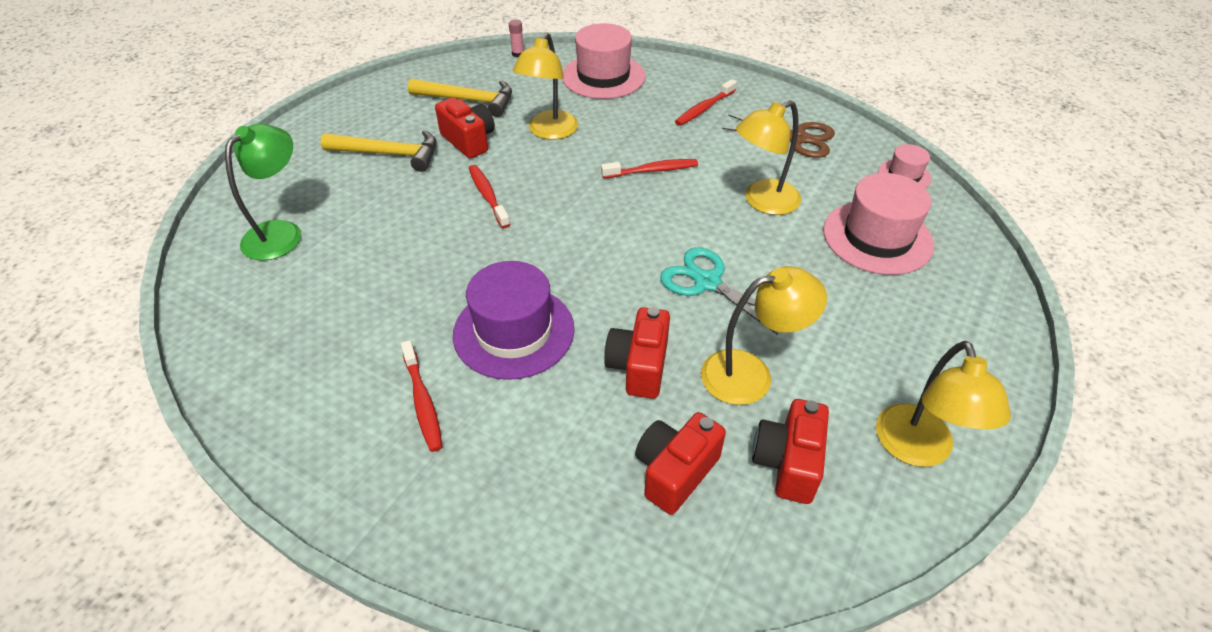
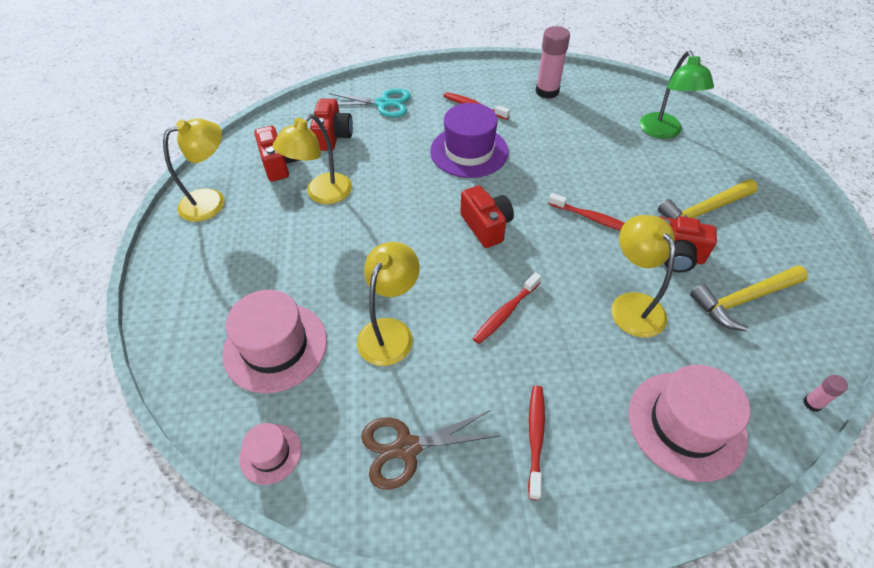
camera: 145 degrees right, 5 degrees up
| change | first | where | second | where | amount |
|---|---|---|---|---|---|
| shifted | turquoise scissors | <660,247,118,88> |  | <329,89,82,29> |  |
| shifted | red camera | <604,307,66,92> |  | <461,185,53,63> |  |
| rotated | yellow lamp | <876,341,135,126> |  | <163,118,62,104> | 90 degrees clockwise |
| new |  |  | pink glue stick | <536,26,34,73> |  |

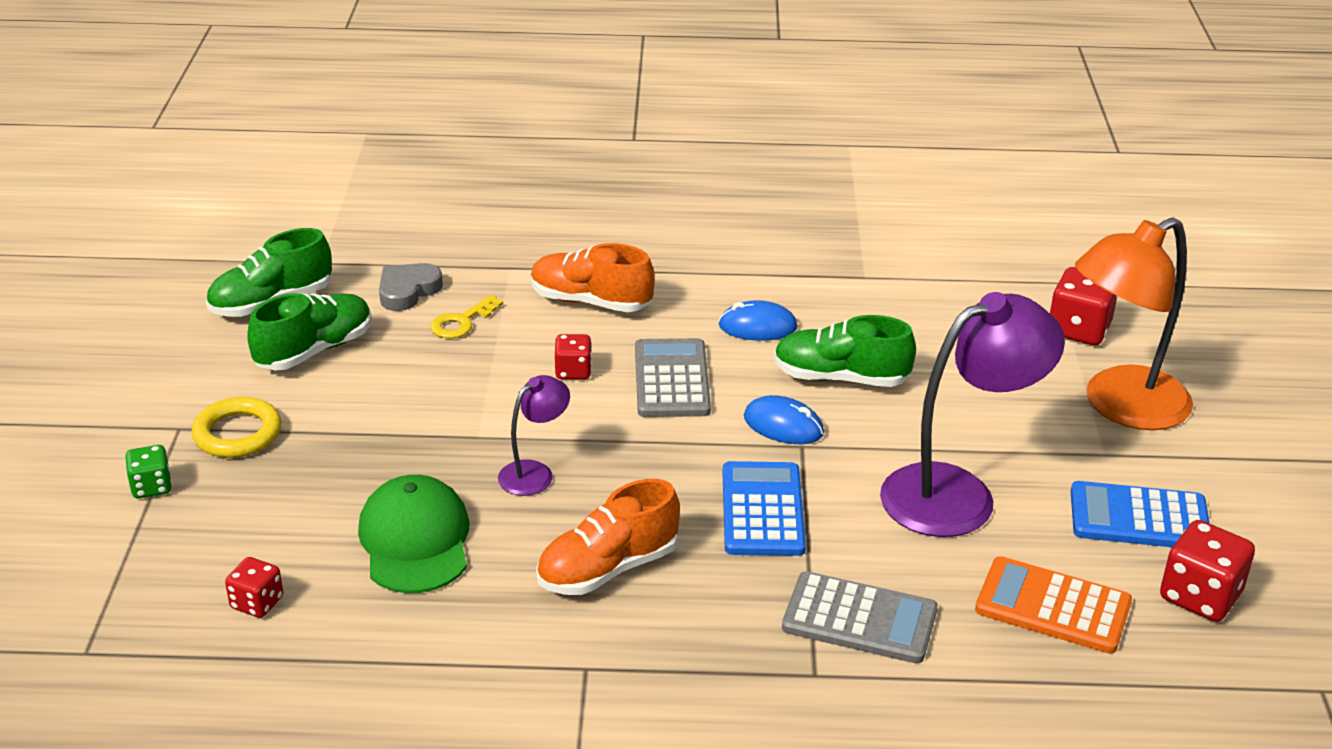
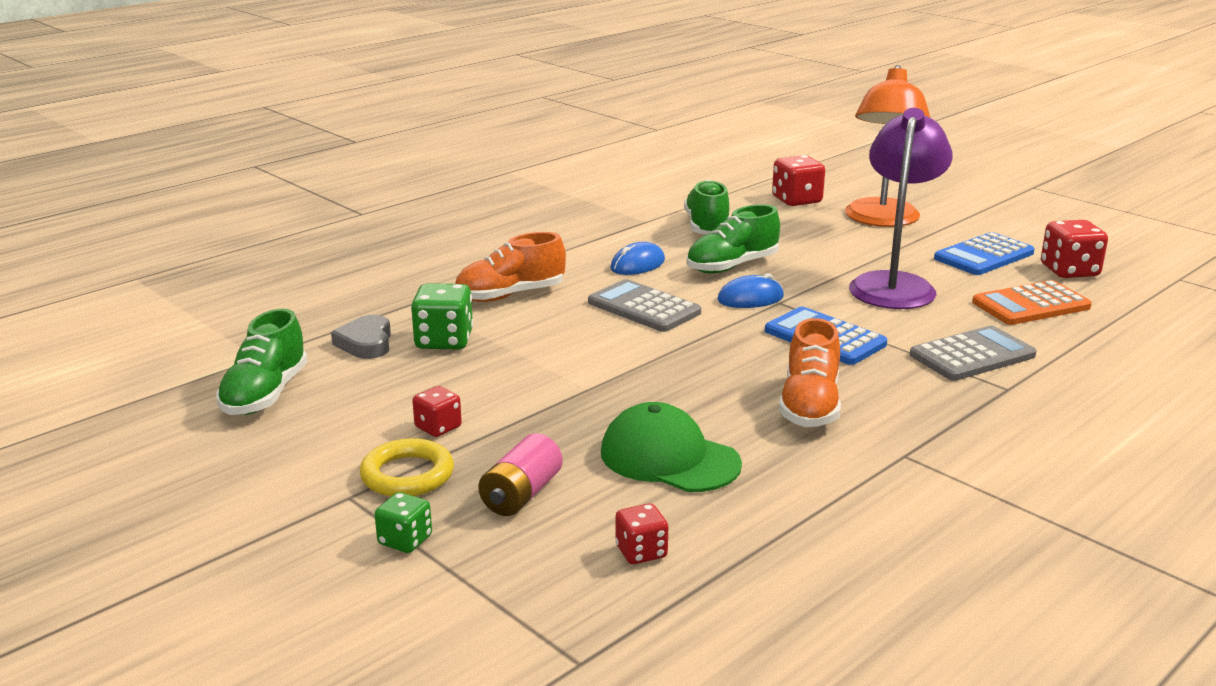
camera: 45 degrees left, 10 degrees down
| change | first | where | second | where | amount |
|---|---|---|---|---|---|
| shifted | green shoe | <247,293,125,78> |  | <684,180,45,55> |  |
| swapped | yellow key | <430,295,73,44> | green dice | <411,283,62,67> |  |
| shifted | red dice | <555,334,37,45> |  | <412,386,50,51> |  |
| gone | purple lamp | <498,375,72,121> |  |  |  |
| new |  |  | pink battery | <478,433,84,83> |  |

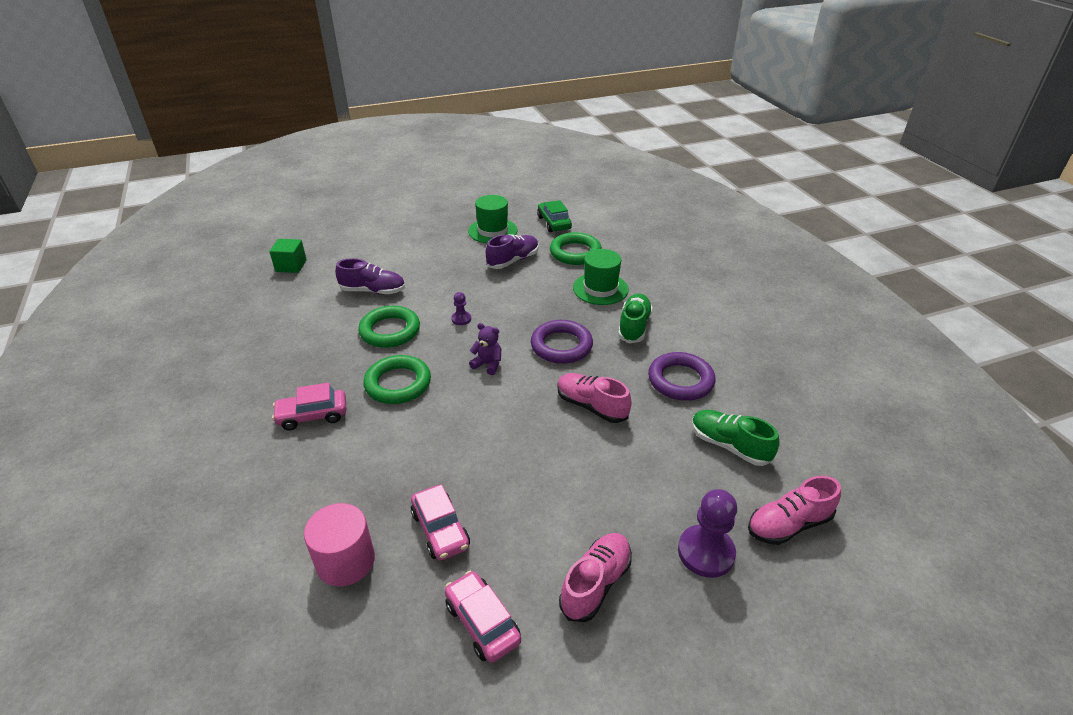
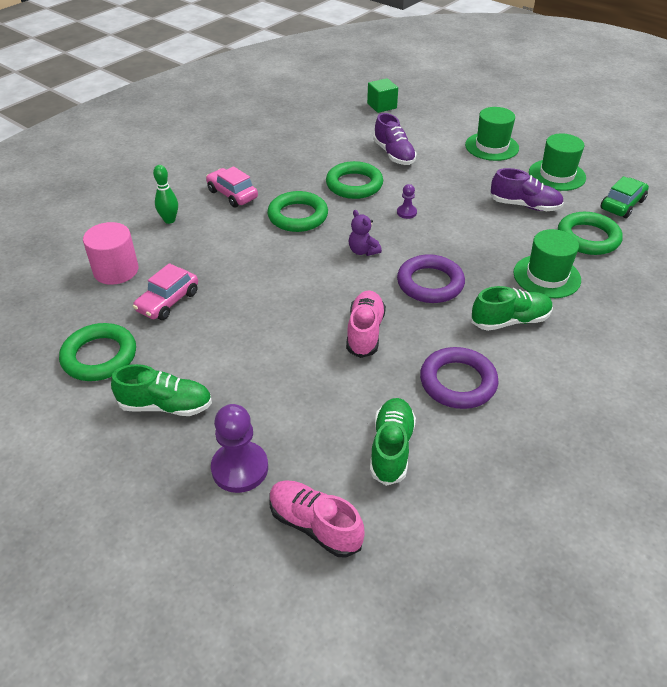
camera: 60 degrees right, 5 degrees up
| change | first | where | second | where | amount |
|---|---|---|---|---|---|
| rotated | purple teddy bear | <469,323,32,52> |  | <349,210,33,46> | 150 degrees clockwise |
| repainted | pink shoe | <559,533,73,89> | green shoe | <111,364,101,52> |  |
| swapped | pink car | <445,571,76,92> | green ring | <59,323,77,58> |  |
| new |  |  | green hat | <465,107,54,54> |  |
| new |  |  | green bowling pin | <153,165,25,59> |  |

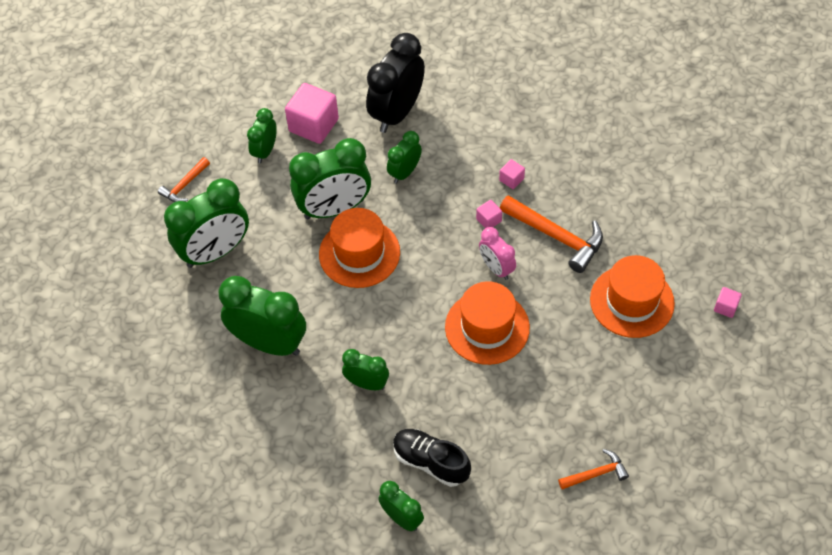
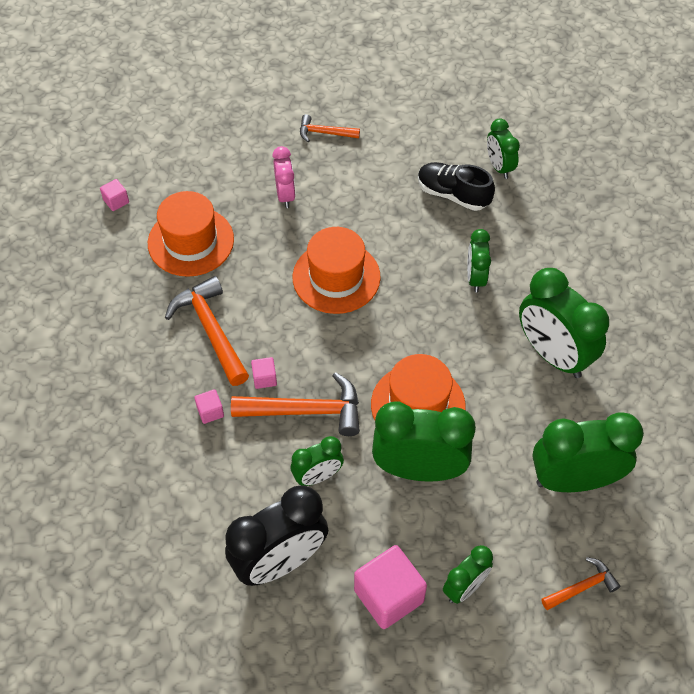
camera: 155 degrees left, 0 degrees up
| change | first | where | second | where | amount |
|---|---|---|---|---|---|
| shifted | pink clock | <479,227,37,53> |  | <272,146,24,62> |  |
| rotated | green clock | <342,349,47,41> |  | <467,229,24,63> | 45 degrees clockwise |
| rotated | black shoe | <393,429,78,58> |  | <418,162,77,49> | 150 degrees clockwise |
| new |  |  | orange hammer | <231,372,129,64> |  |

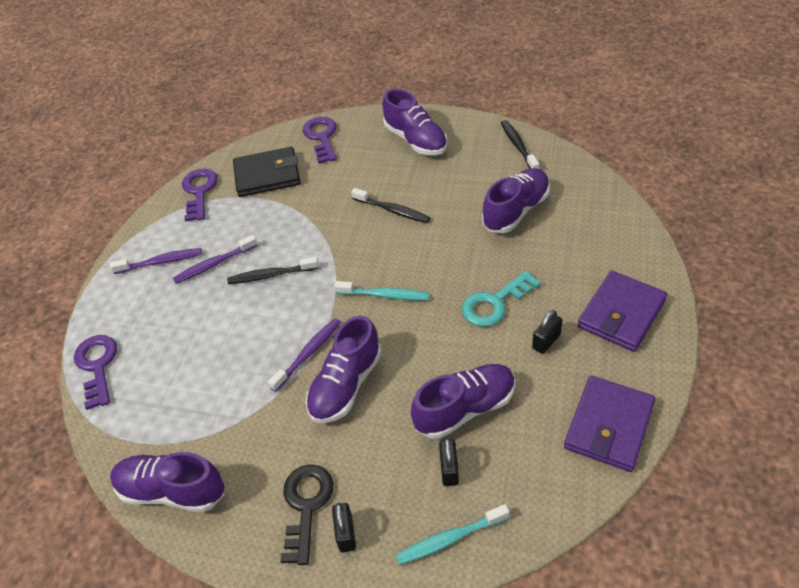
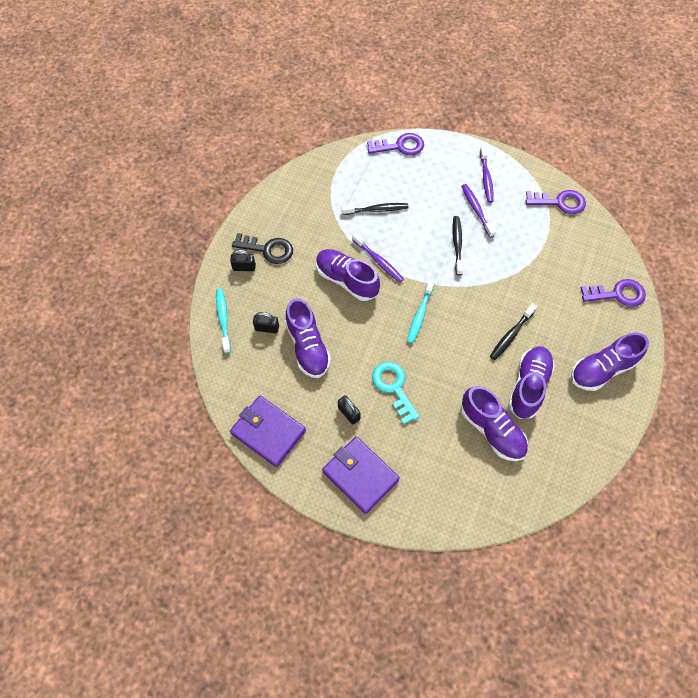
camera: 95 degrees right, 15 degrees up
| change | first | where | second | where | amount |
|---|---|---|---|---|---|
| shifted | black toothbrush | <501,120,38,49> |  | <342,203,66,12> |  |
| gone | black wallet | <233,147,67,50> |  |  |  |
| shifted | purple shoe | <110,452,115,60> |  | <508,346,47,73> |  |

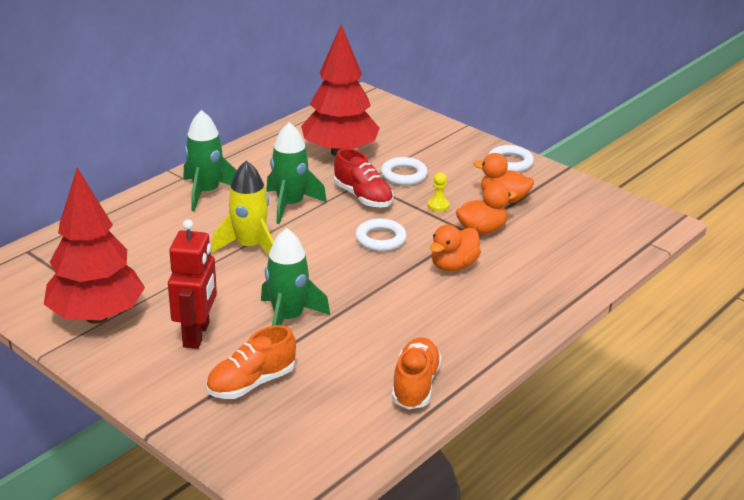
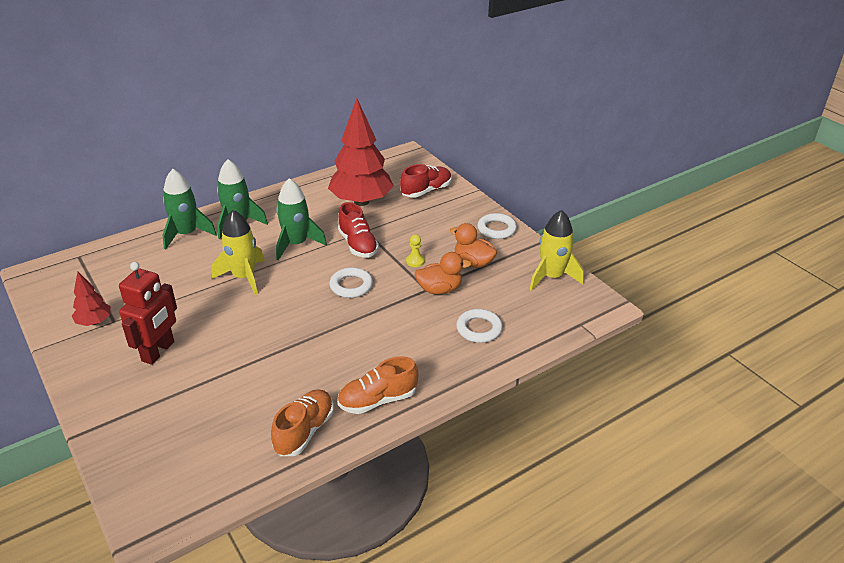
camera: 15 degrees right, 5 degrees up
| change | first | where | second | where | amount |
|---|---|---|---|---|---|
| shifted | white ring | <381,157,47,28> |  | <456,309,47,34> |  |
| scaled | red tree | <44,168,101,156> |  | <72,272,39,54> | x0.47 |
| gone | orange duck | <430,225,51,46> |  |  |  |
| shifted | green rocket | <261,228,69,98> |  | <163,169,54,81> |  |
| shifted | orange shoe | <206,325,90,74> |  | <337,356,81,58> |  |
| new |  |  | red shoe | <400,164,52,34> |  |
| new |  |  | yellow rocket | <529,210,55,81> |  |

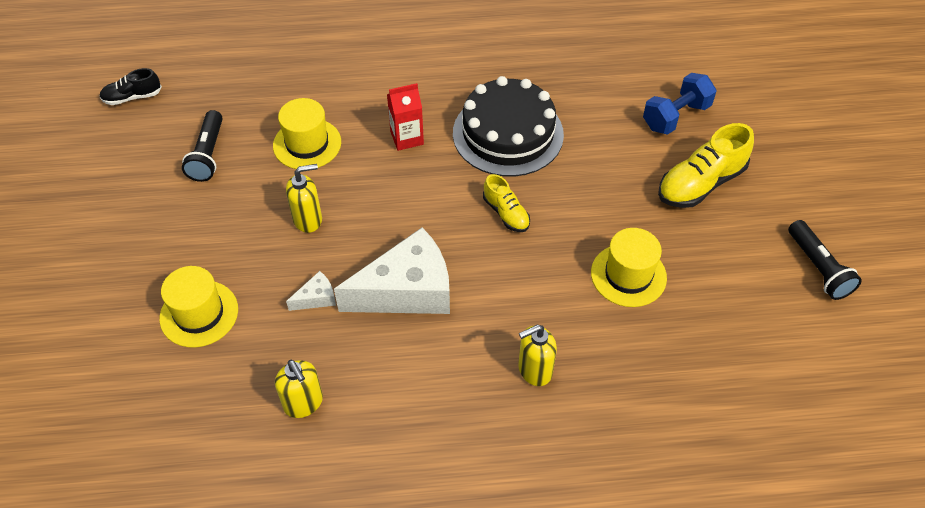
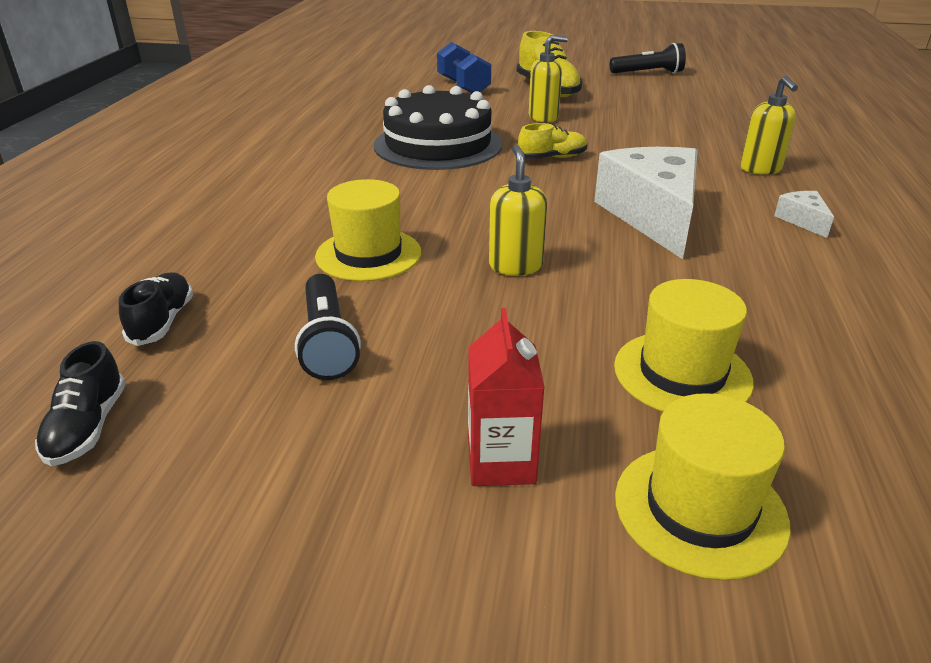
camera: 75 degrees left, 20 degrees down
| change | first | where | second | where | amount |
|---|---|---|---|---|---|
| shifted | red carton | <387,83,37,68> |  | <468,308,77,178> |  |
| rotated | black flashlight | <182,110,41,72> |  | <295,274,66,106> | 60 degrees clockwise |
| shifted | yellow hat | <591,228,76,79> |  | <615,393,176,187> |  |
| shifted | white cheese | <286,271,50,40> |  | <774,191,60,47> |  |
| shifted | yellow soap dispenser | <275,360,48,58> |  | <529,35,39,88> |  |
| new |  |  | black shoe | <119,272,74,74> |  |

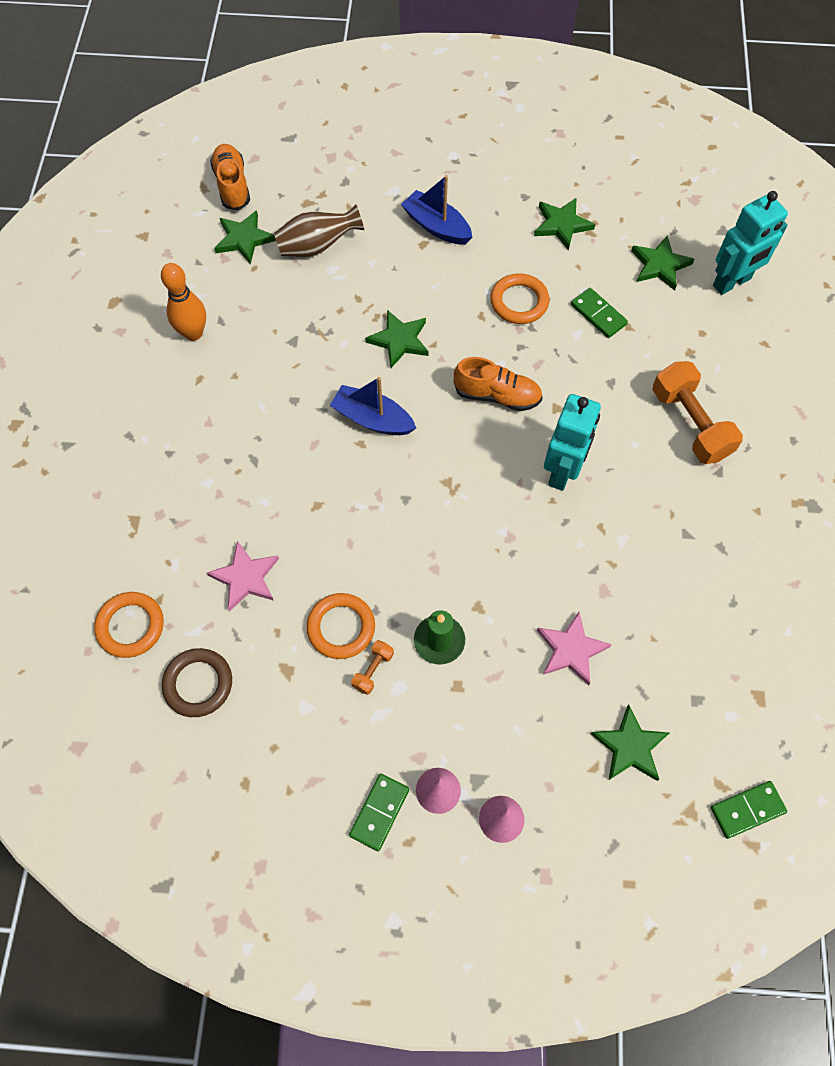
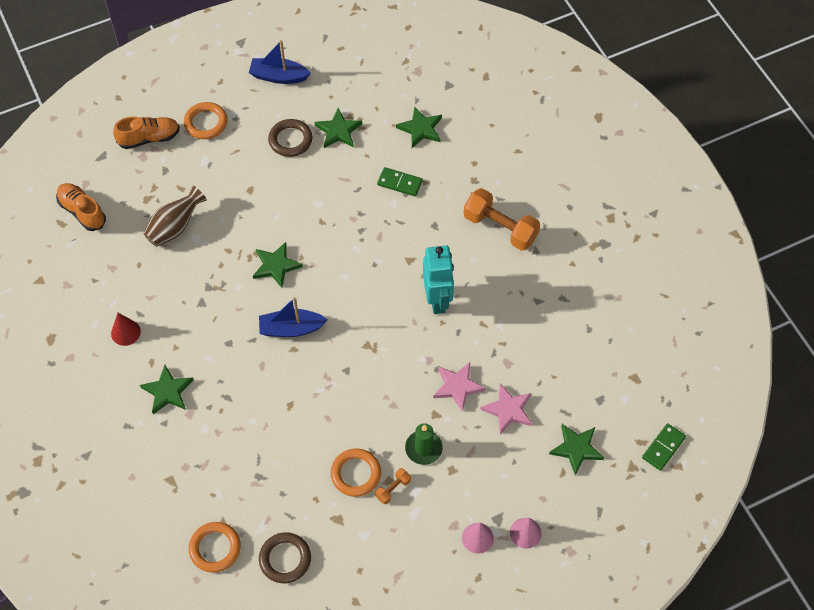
camera: 30 degrees left, 5 degrees down
| change | first | where | second | where | amount |
|---|---|---|---|---|---|
| shifted | blue boat | <401,175,71,70> |  | <249,40,62,44> |  |
| gone | turquoise robot | <713,191,75,104> |  |  |  |
| shifted | green star | <214,210,62,54> |  | <140,365,54,49> |  |
| swapped | orange bowling pin | <161,263,45,78> | red cone | <111,313,30,33> |  |
| shifted | orange ring | <490,273,59,51> |  | <184,102,44,37> |  |
| shifted | orange shoe | <454,357,88,54> |  | <113,116,67,33> |  |
| shifted | pink star | <207,541,72,71> |  | <433,362,53,50> |  |
| rotated | orange dumbbell | <351,640,43,55> |  | <375,468,36,36> | 45 degrees clockwise |
| gone | green domino | <349,774,60,77> |  |  |  |
| new |  |  | brown ring | <268,119,44,38> |  |

